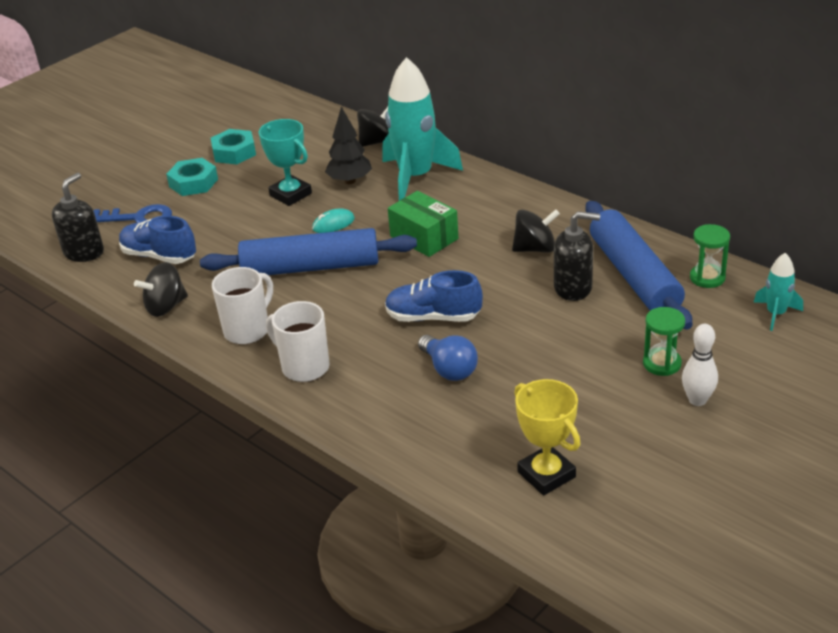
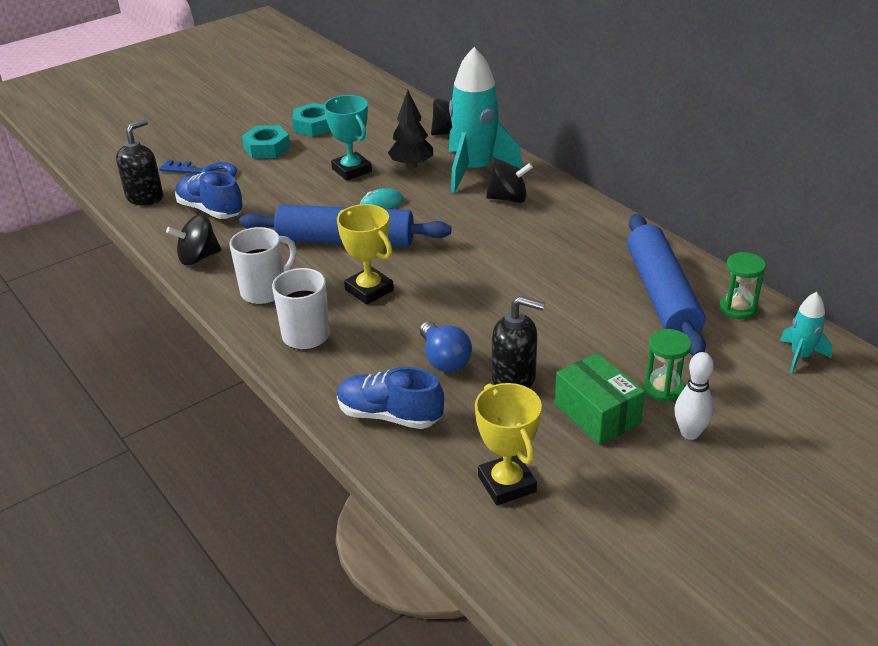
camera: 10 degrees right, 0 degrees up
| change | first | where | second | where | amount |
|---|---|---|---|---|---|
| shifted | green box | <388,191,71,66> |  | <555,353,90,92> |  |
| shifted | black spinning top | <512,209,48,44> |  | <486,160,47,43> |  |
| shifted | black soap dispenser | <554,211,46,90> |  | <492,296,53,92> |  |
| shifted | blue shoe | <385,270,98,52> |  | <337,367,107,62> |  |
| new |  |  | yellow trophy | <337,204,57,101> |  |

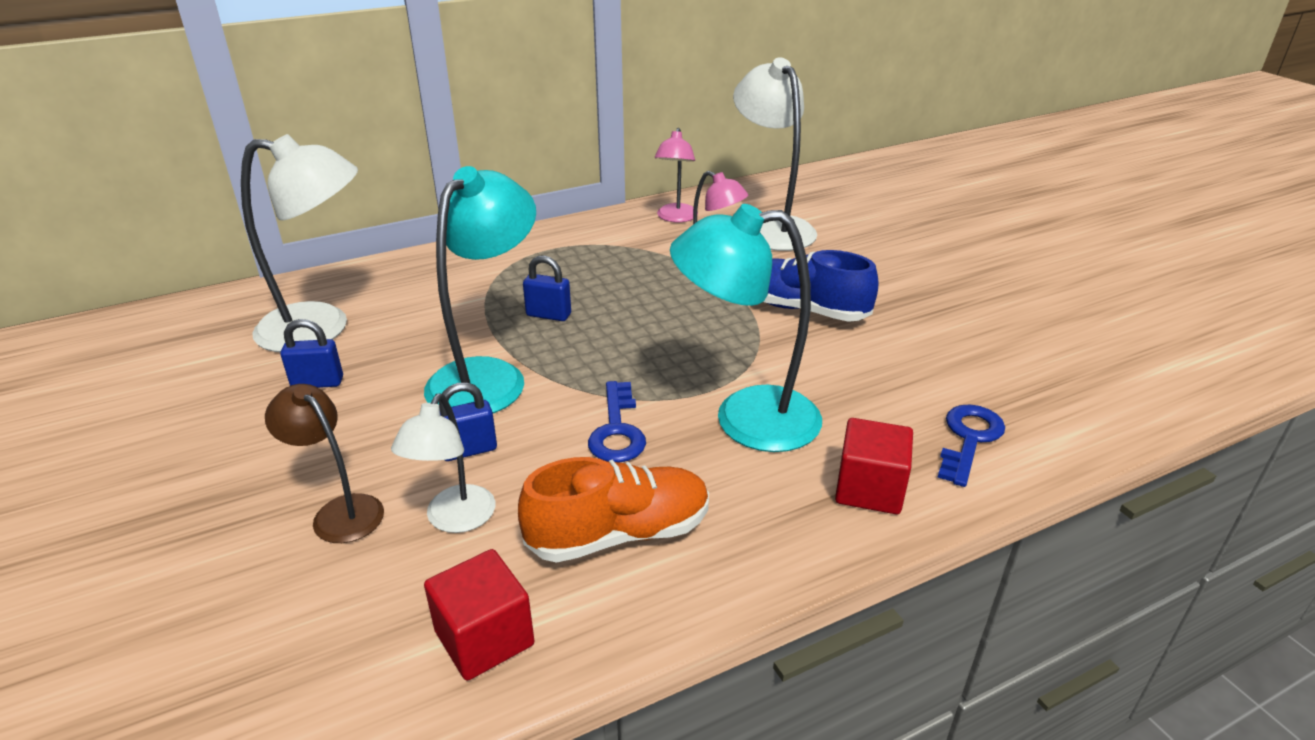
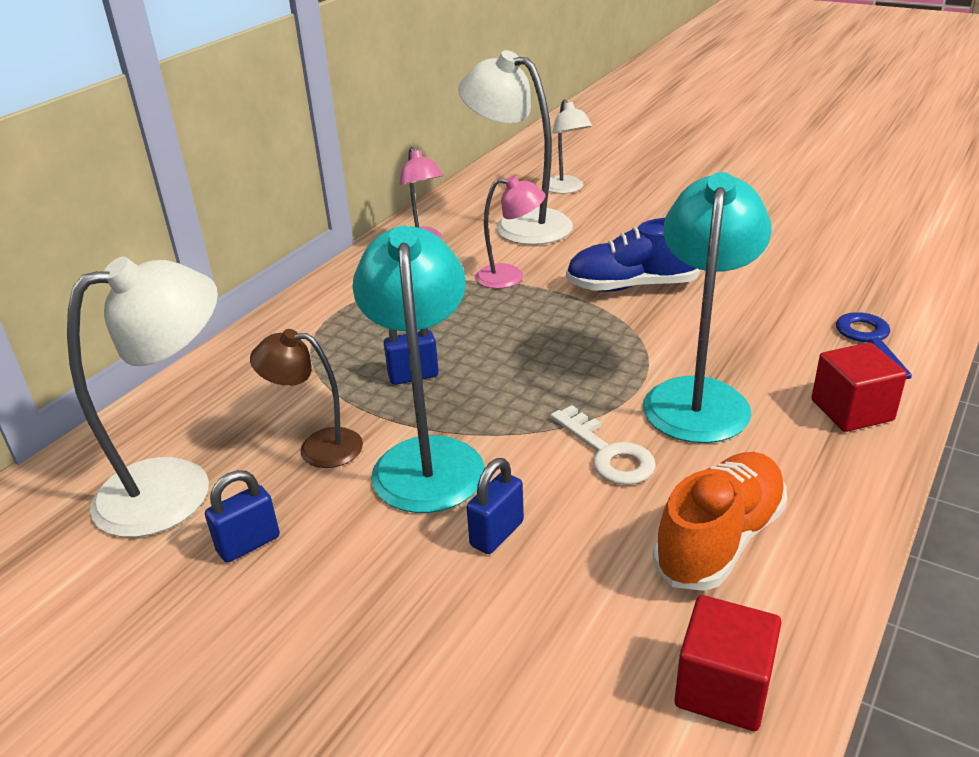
camera: 30 degrees left, 0 degrees up
| change | first | where | second | where | amount |
|---|---|---|---|---|---|
| rotated | turquoise lamp | <670,204,152,248> |  | <643,172,129,271> | 135 degrees clockwise |
| repainted | blue key | <588,381,58,81> | white key | <551,405,105,80> |  |
| shifted | brown lamp | <265,384,119,159> |  | <250,329,113,139> |  |
| shifted | white lamp | <391,394,104,139> |  | <549,99,43,95> |  |

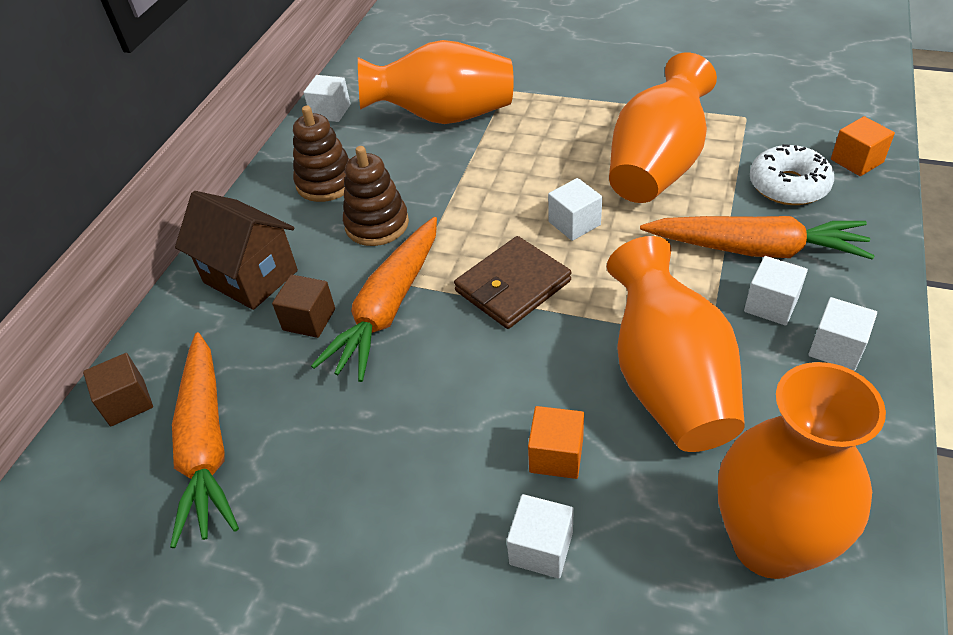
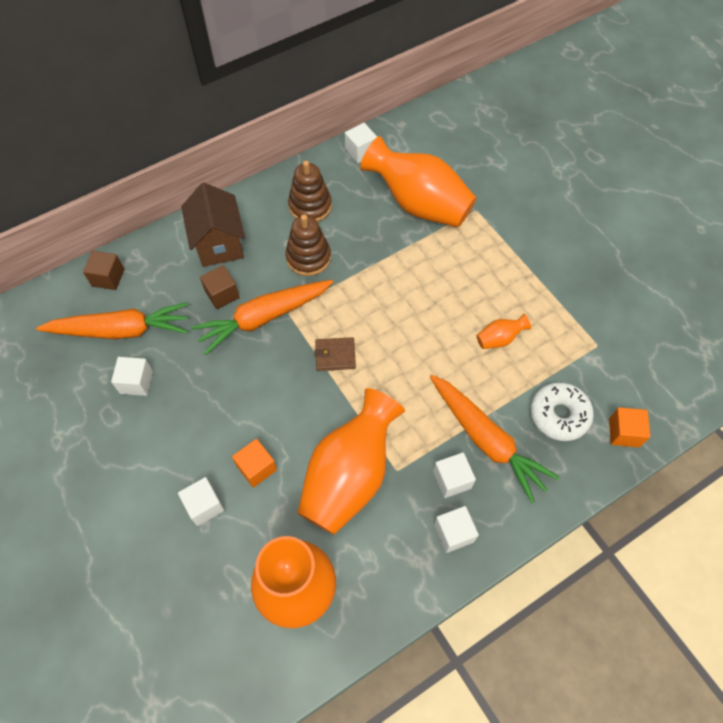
camera: 35 degrees right, 15 degrees up
| change | first | where | second | where | amount |
|---|---|---|---|---|---|
| scaled | orange vase | <609,53,108,150> |  | <477,314,54,35> | x0.42 |
| shifted | white cube | <548,178,54,63> |  | <111,357,42,39> |  |
| scaled | brown wallet | <454,236,117,93> |  | <314,337,42,34> | x0.63 |
| rotated | orange carrot | <170,332,69,216> |  | <36,302,152,37> | 120 degrees counterclockwise |

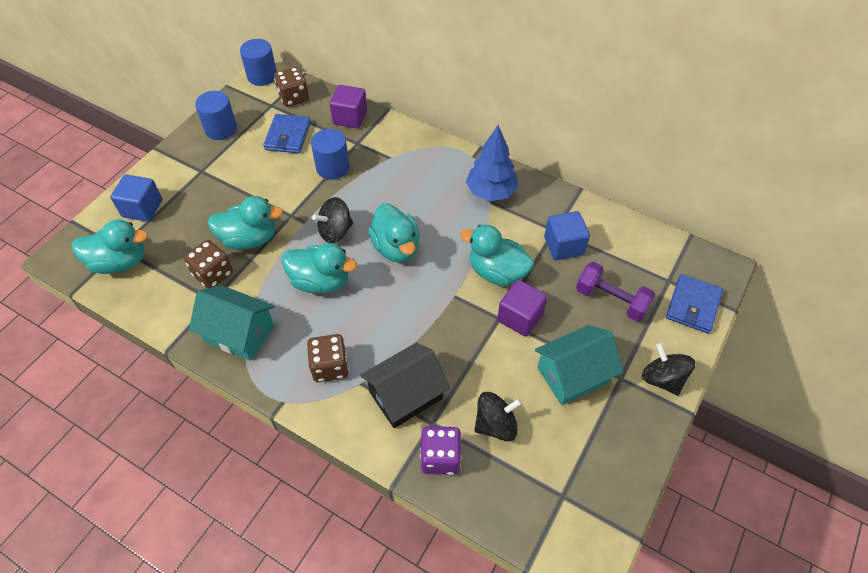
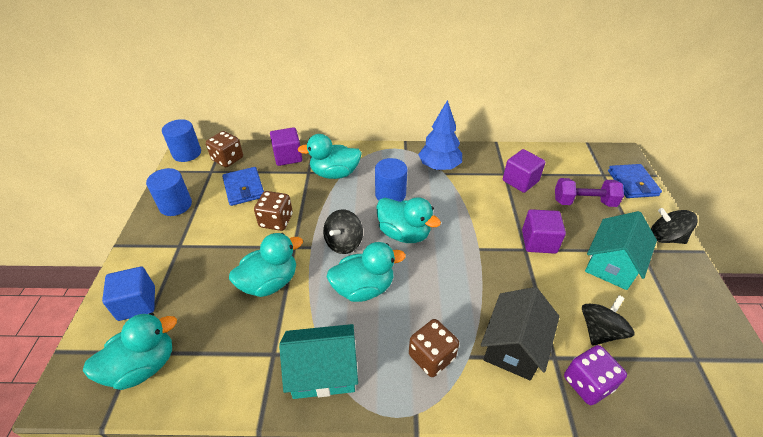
camera: 30 degrees left, 10 degrees down
| change | first | where | second | where | amount |
|---|---|---|---|---|---|
| shifted | blue cylinder | <311,129,39,51> |  | <375,158,32,44> |  |
| repainted | blue cube | <544,211,46,49> | purple cube | <503,149,42,44> |  |
| shifted | turquoise duck | <460,225,74,61> |  | <298,134,64,45> |  |
| shifted | brown dice | <184,240,49,48> |  | <254,191,39,40> |  |

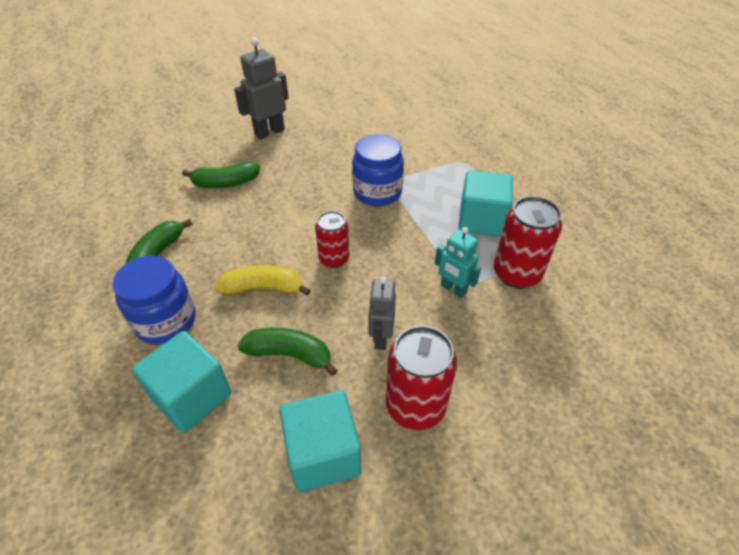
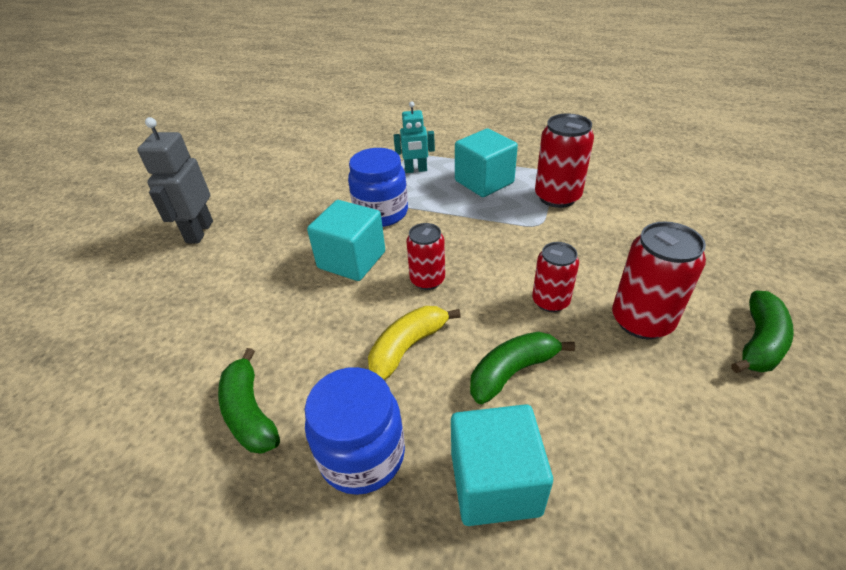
camera: 45 degrees left, 5 degrees down
| change | first | where | second | where | amount |
|---|---|---|---|---|---|
| shifted | green banana | <182,161,78,27> |  | <731,291,63,82> |  |
| shifted | turquoise robot | <435,227,46,71> |  | <393,102,42,71> |  |
| swapped | grey robot | <368,277,28,73> | red can | <532,242,47,70> |  |
| shifted | turquoise cube | <279,390,82,102> |  | <307,200,78,81> |  |

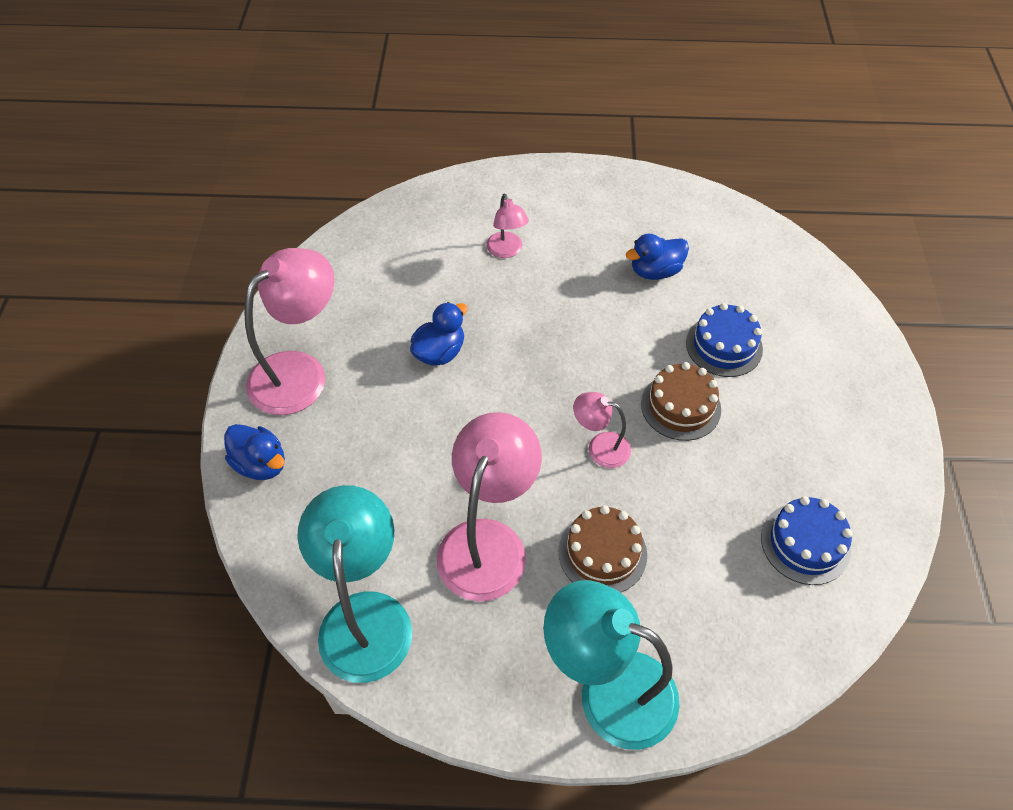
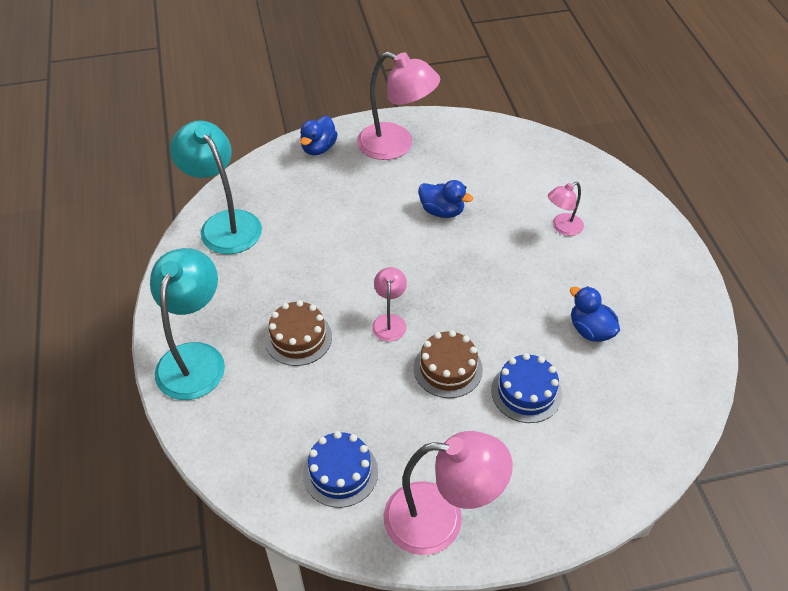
camera: 75 degrees right, 5 degrees down
| change | first | where | second | where | amount |
|---|---|---|---|---|---|
| shifted | pink lamp | <437,412,105,189> |  | <384,431,129,124> |  |
| rotated | turquoise lamp | <297,485,115,198> |  | <170,120,92,134> | 105 degrees counterclockwise |

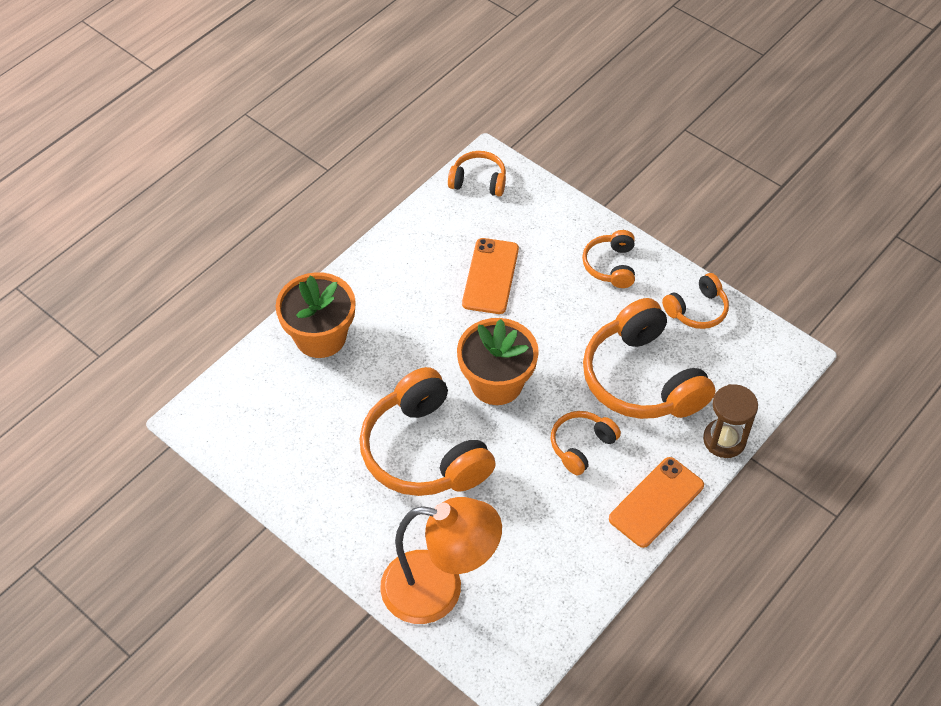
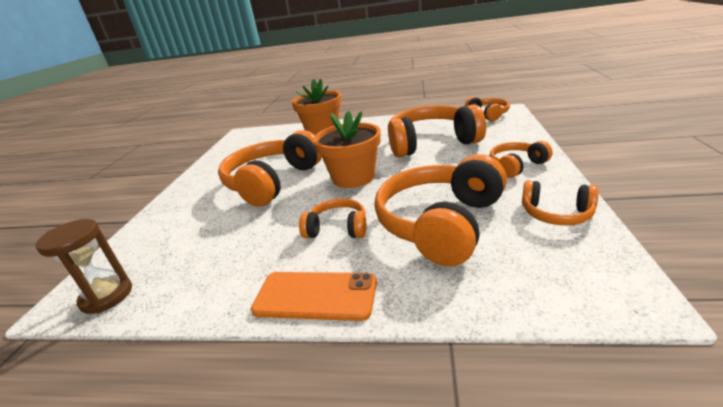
camera: 60 degrees right, 25 degrees down
| change | first | where | second | where | amount |
|---|---|---|---|---|---|
| swapped | orange phone | <462,238,57,76> | orange headphones | <388,104,98,53> |  |
| shifted | brown hourglass | <703,384,55,74> |  | <36,219,96,95> |  |
| gone | orange lamp | <380,497,122,127> |  |  |  |

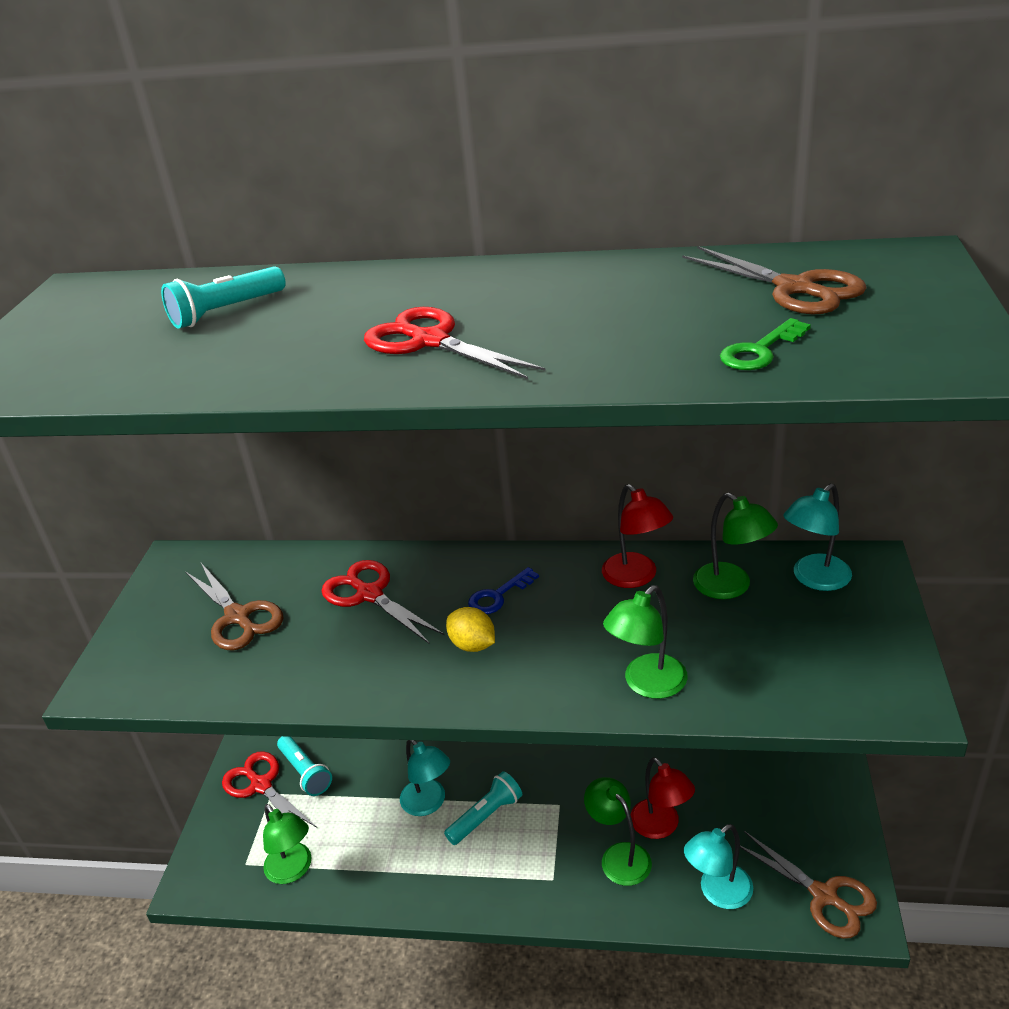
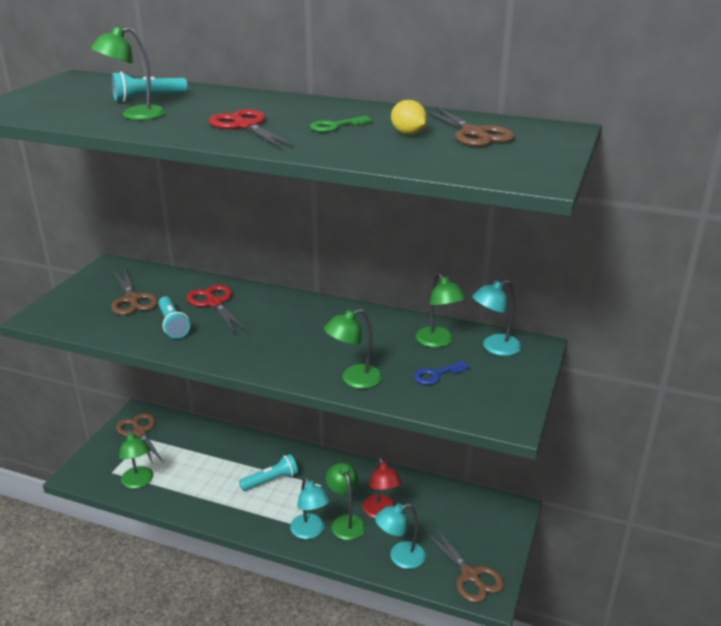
camera: 10 degrees right, 5 degrees down
| change | first | where | second | where | amount |
|---|---|---|---|---|---|
| shifted | green key | <720,318,91,52> |  | <310,116,62,16> |  |
| gone | red lamp | <602,484,71,104> |  |  |  |
| shifted | blue key | <468,567,71,47> |  | <414,361,56,24> |  |
| shifted | yellow lemon | <446,607,49,45> |  | <391,100,36,35> |  |
| shifted | turquoise flashlight | <277,736,55,60> |  | <158,296,32,43> |  |
| shifted | turquoise lamp | <400,740,50,76> |  | <290,477,40,62> |  |
| repainted | red scissors | <222,751,95,76> | brown scissors | <116,413,47,52> |  |
| new |  |  | green lamp | <91,27,75,93> |  |

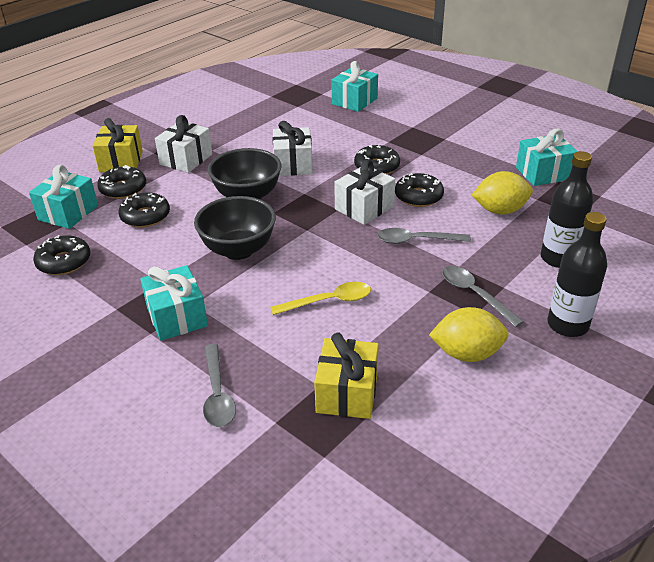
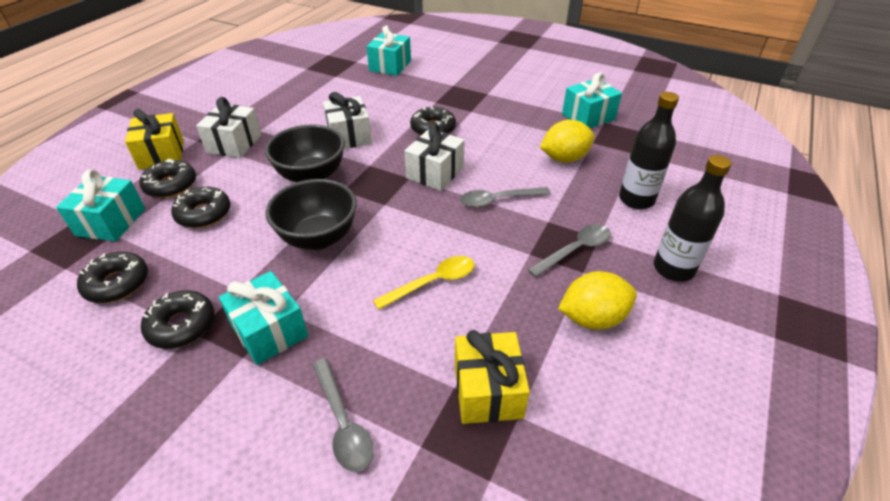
camera: 15 degrees left, 5 degrees up
| change | first | where | second | where | amount |
|---|---|---|---|---|---|
| shifted | black donut | <395,173,49,34> |  | <141,291,74,58> |  |
| rotated | grey spoon | <442,266,82,61> |  | <527,224,84,53> | 105 degrees clockwise |

